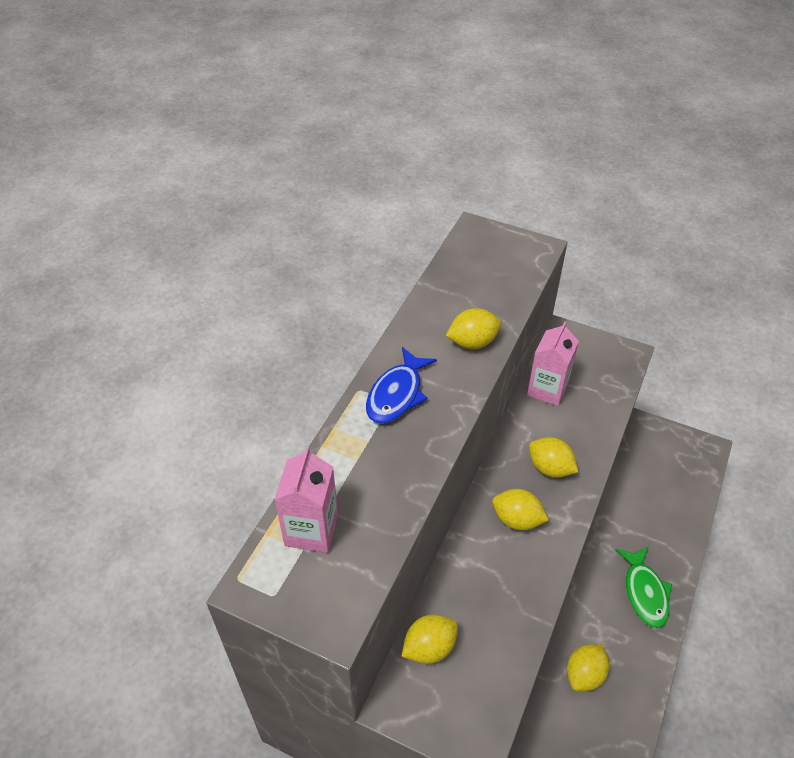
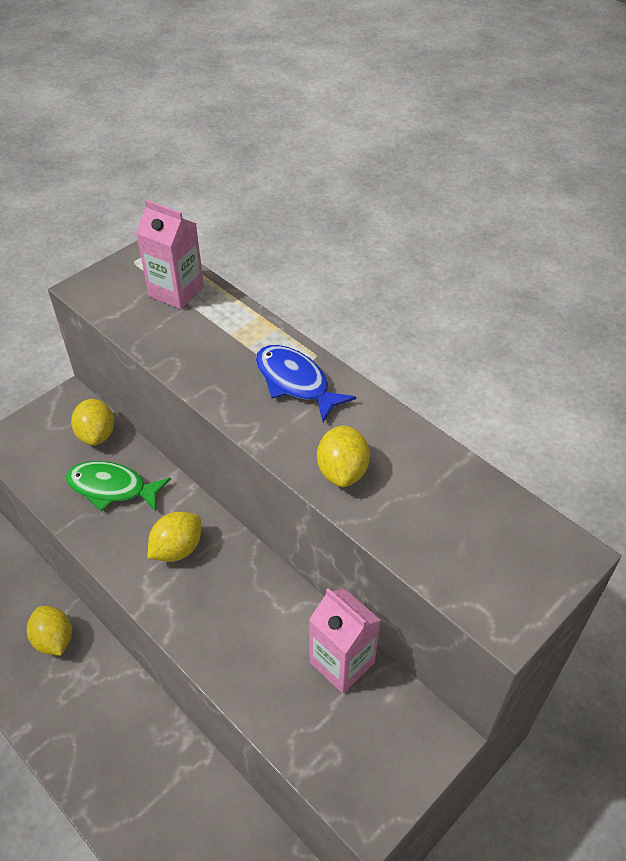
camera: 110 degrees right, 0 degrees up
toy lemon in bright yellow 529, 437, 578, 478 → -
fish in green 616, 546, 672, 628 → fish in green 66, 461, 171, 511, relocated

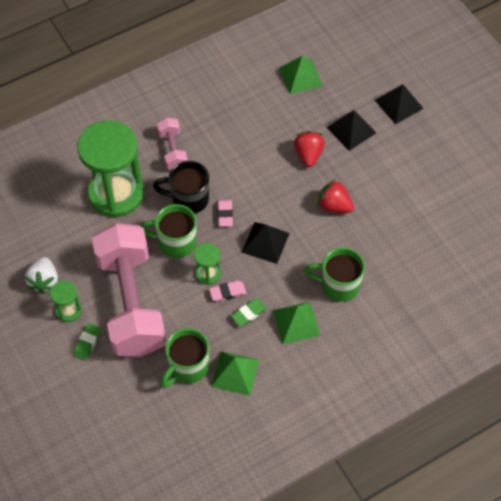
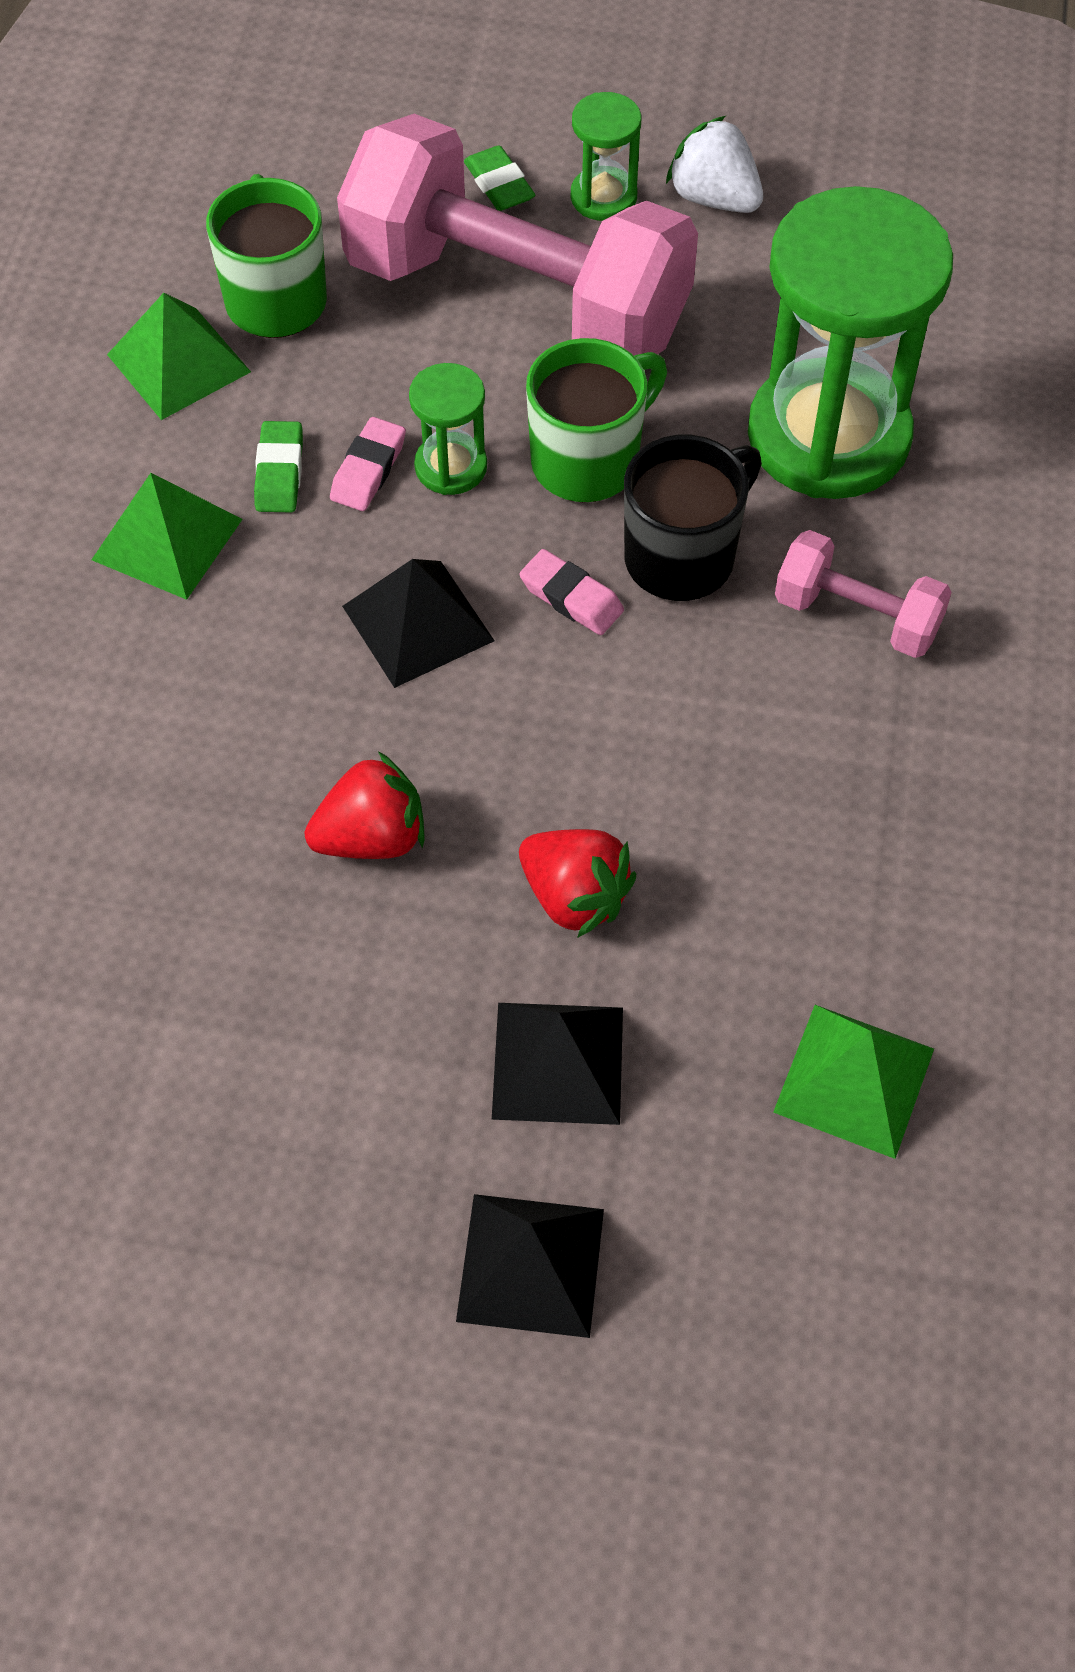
camera: 130 degrees right, 0 degrees up
tea mug in green 304, 247, 365, 302 → -

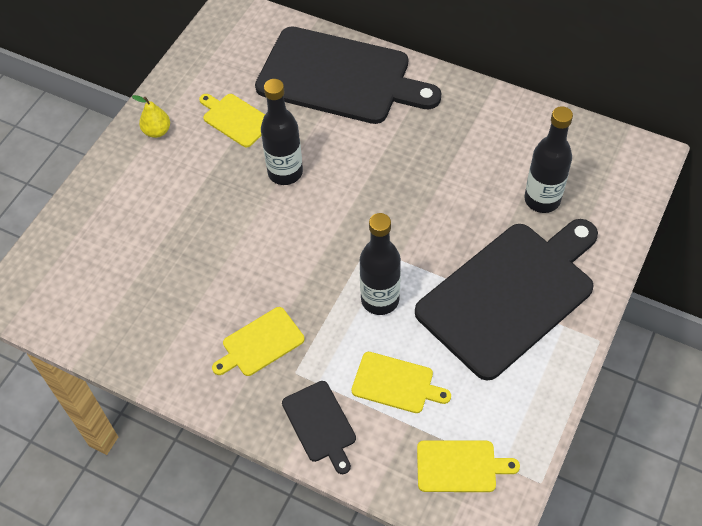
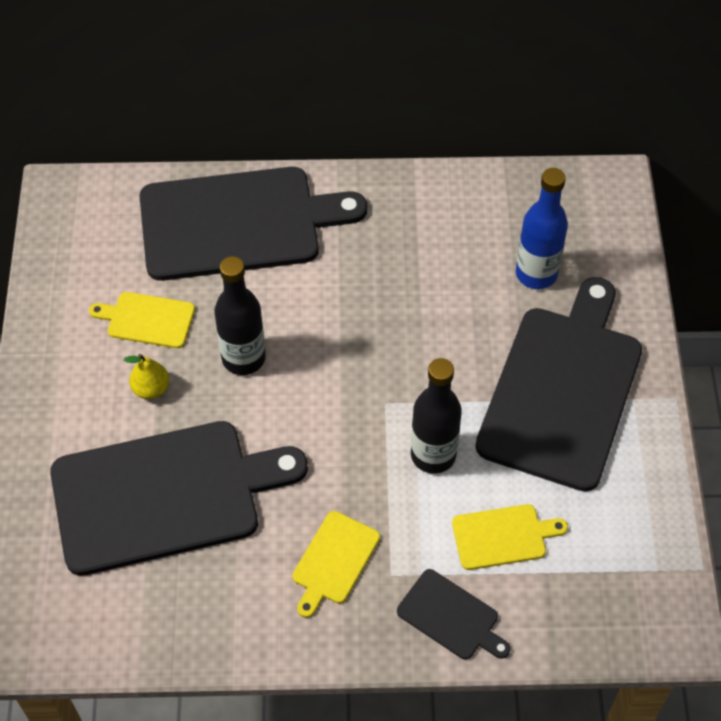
camera: 30 degrees left, 0 degrees up
toy pear in bright yellow 132, 95, 170, 138 → toy pear in bright yellow 124, 354, 169, 399, relocated
bottle in ebony 524, 106, 573, 213 → bottle in blue 516, 168, 568, 289
chopping board in bright yellow 417, 440, 520, 492 → -
- → chopping board in ebony 50, 421, 308, 576

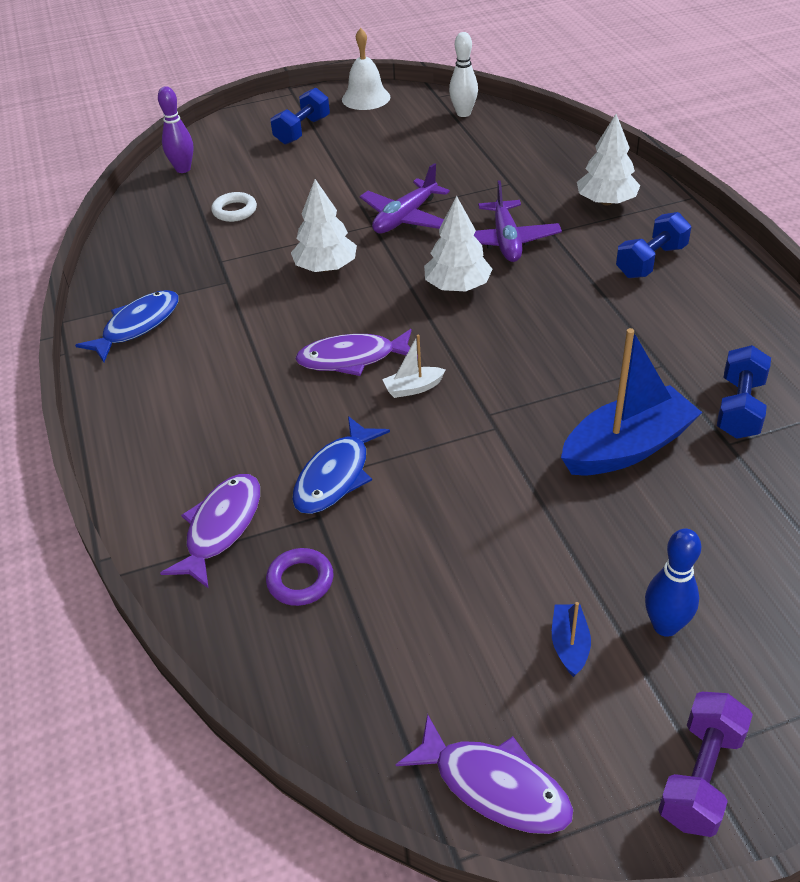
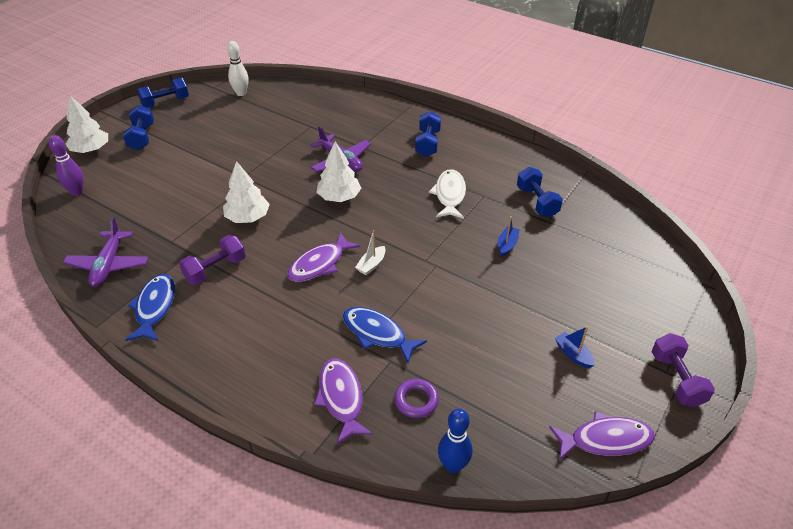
camera: 40 degrees left, 0 degrees up
school bell in white 342, 28, 390, 110 → dumbbell in blue 137, 78, 189, 108
toy tree in white 577, 114, 640, 205 → toy tree in white 66, 96, 108, 153, relocated
plane in purple 360, 163, 450, 233 → plane in purple 63, 217, 148, 287, relocated
hoop in white 211, 192, 257, 222 → -
toy boat in blue 561, 328, 702, 476 → toy boat in blue 498, 216, 520, 257, x0.45
fish in blue 292, 416, 390, 514 → fish in blue 343, 307, 427, 363, 135 degrees clockwise
bowling pin in blue 645, 528, 701, 637 → bowling pin in blue 438, 409, 472, 473, relocated
- → fish in white 429, 169, 466, 219
- → dumbbell in purple 179, 235, 246, 285

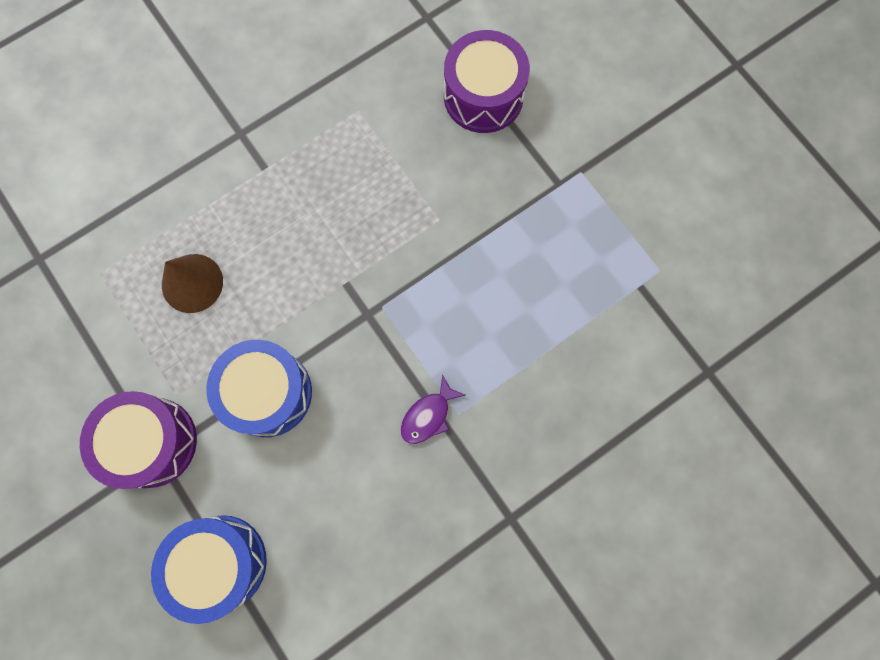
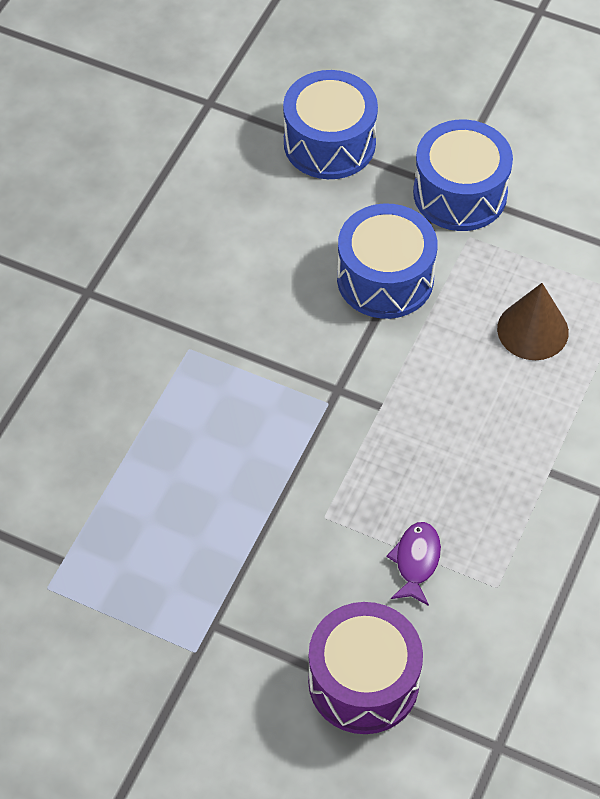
camera: 150 degrees right, 20 degrees down
fish in purple 401, 374, 465, 444 → fish in purple 386, 522, 441, 606, relocated
snare drum in purple 80, 391, 197, 489 → snare drum in blue 413, 120, 513, 231

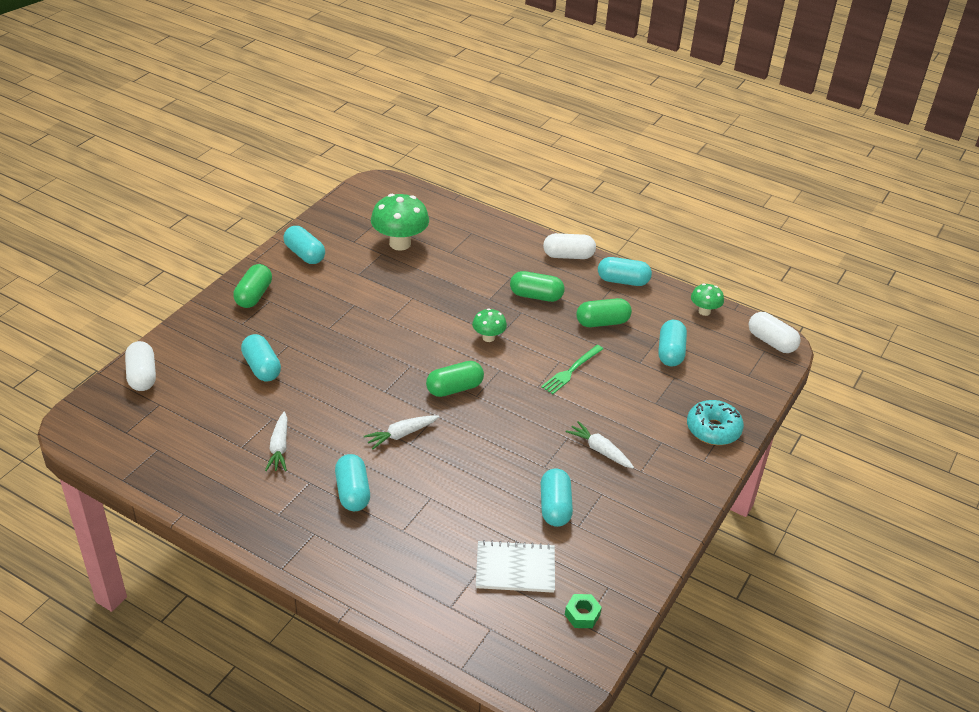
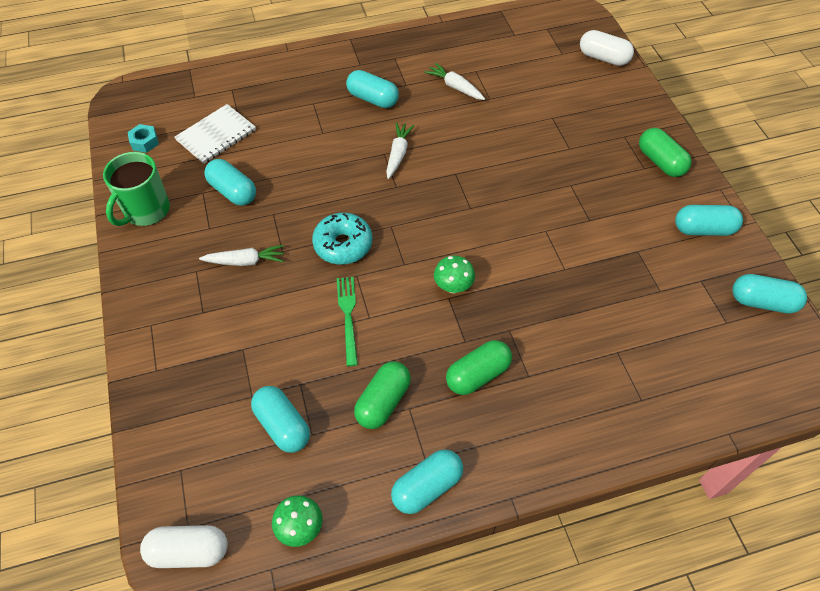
camera: 135 degrees right, 15 degrees up
fungus in green 371, 194, 429, 251 → -
pill shape in white 543, 233, 596, 259 → -
pill shape in teal 241, 334, 281, 382 → pill shape in teal 732, 274, 807, 314, relocated
pill shape in green 426, 361, 484, 397 → -
donut in teal 687, 400, 744, 445 → donut in teal 312, 213, 372, 264, relocated
hexagon nut in green 565, 594, 602, 628 → hexagon nut in teal 128, 124, 159, 153
- → tea mug in green 103, 152, 170, 226

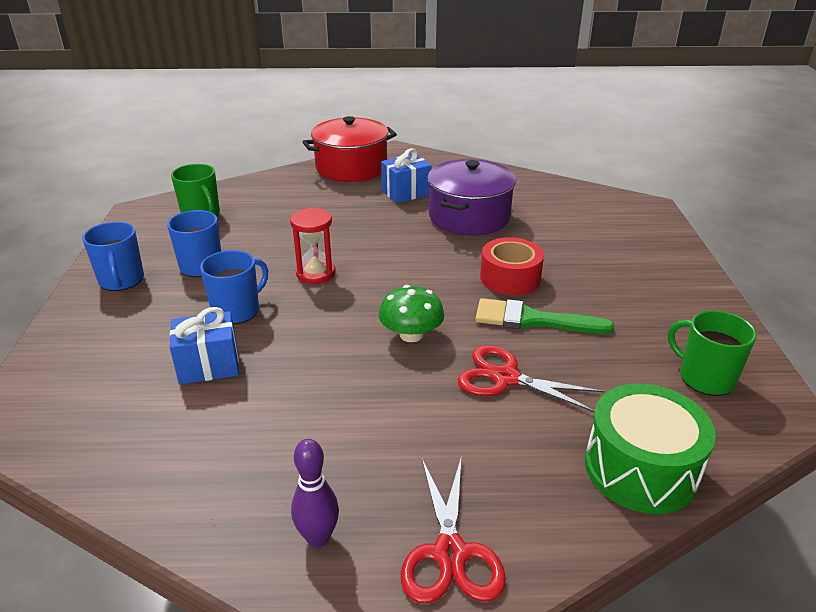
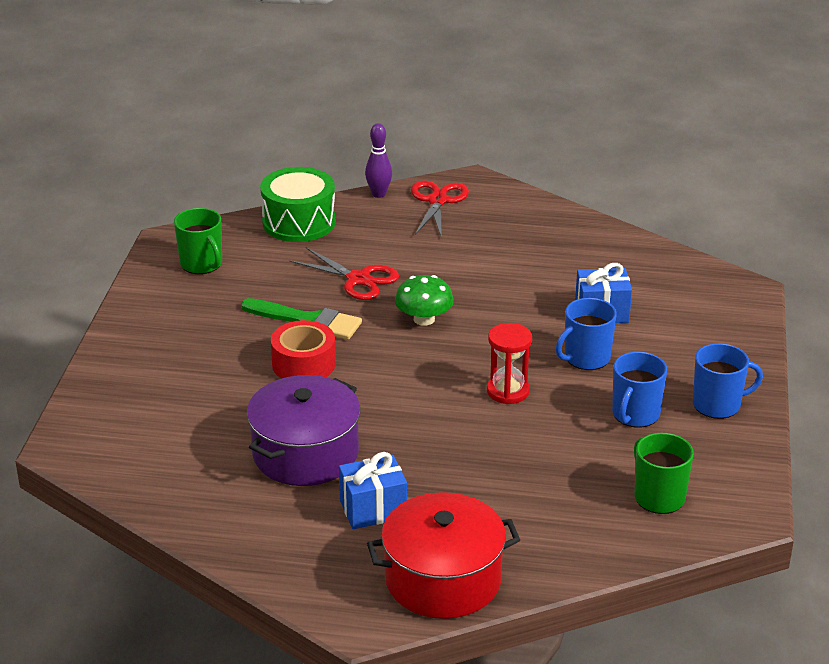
camera: 170 degrees left, 0 degrees up
tea mug in blue 82, 222, 144, 291 → tea mug in blue 693, 343, 763, 419, 90 degrees clockwise
bowling pin in purple 291, 439, 339, 548 → bowling pin in purple 365, 123, 392, 198, relocated

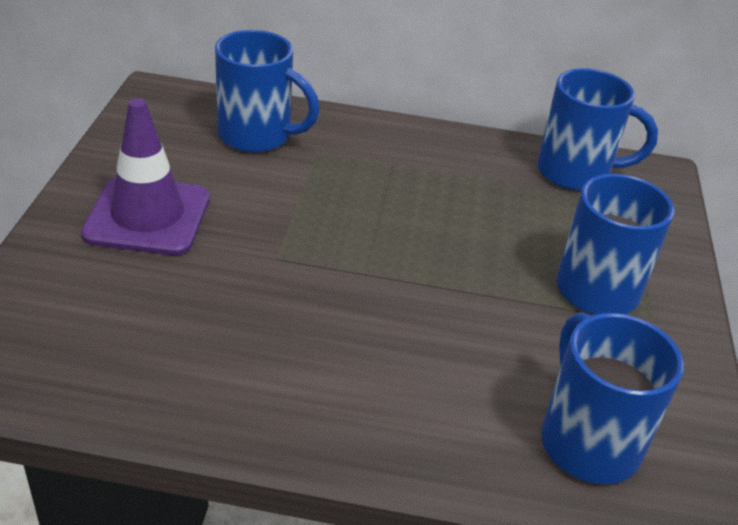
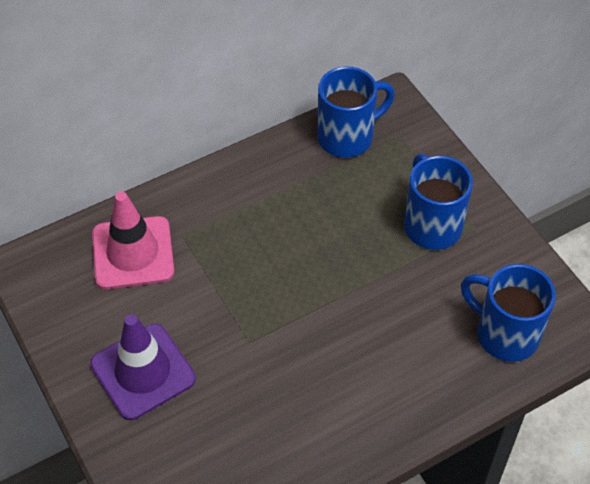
camera: 35 degrees left, 15 degrees up
tea mug in blue 215, 30, 320, 153 → traffic cone in rosy 92, 192, 174, 289

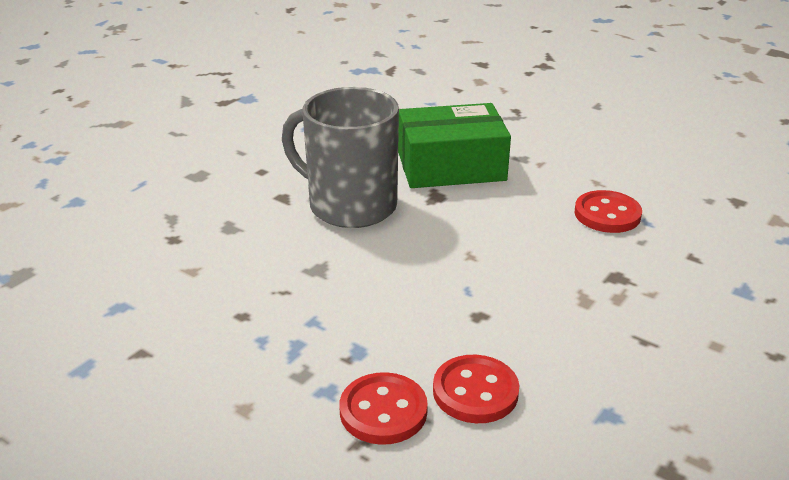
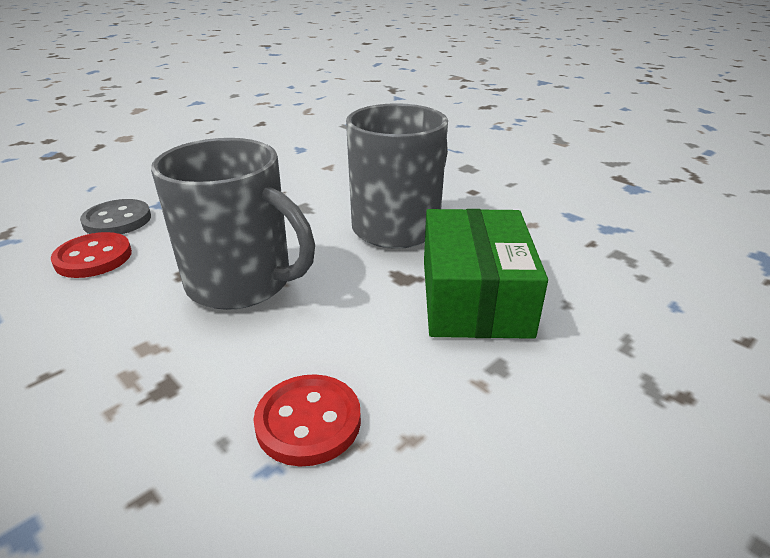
camera: 100 degrees right, 0 degrees up
button in red 340, 372, 428, 445 → button in ash-grey 80, 199, 151, 234
- → tea mug in ash-grey 151, 138, 315, 310

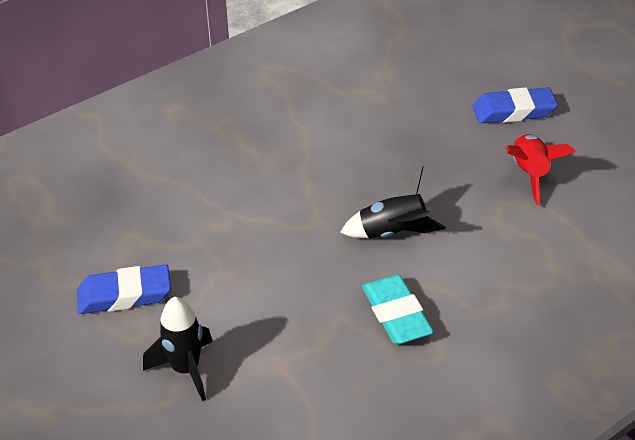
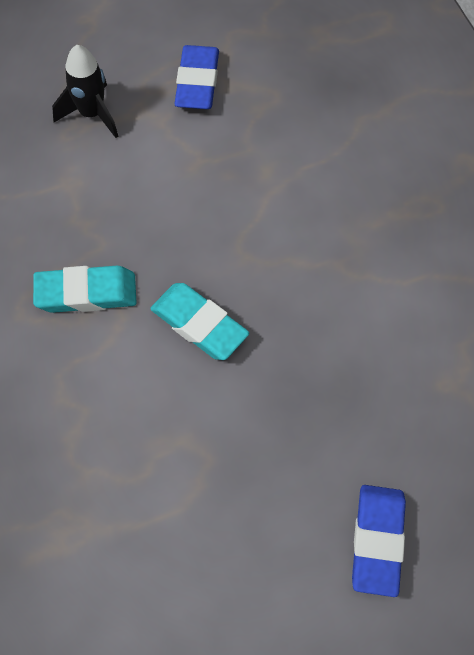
camera: 105 degrees right, 20 degrees up
spaceship in red 506, 134, 576, 205 → -
spaceship in ebony 340, 166, 446, 238 → pencil eraser in teal 150, 283, 249, 360

